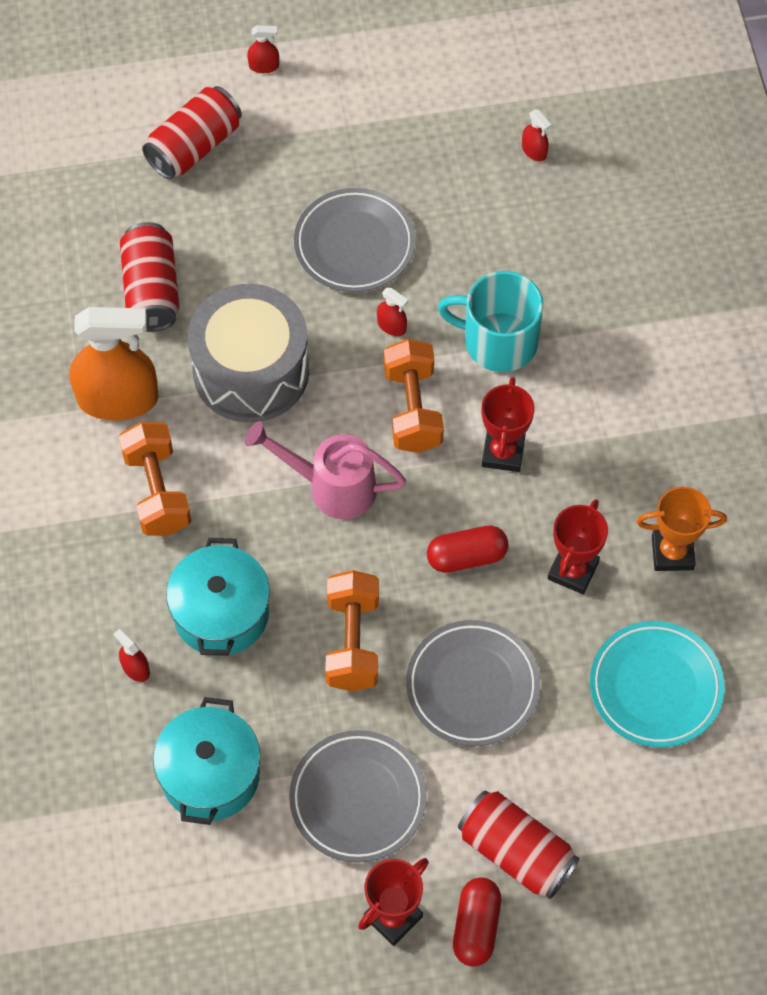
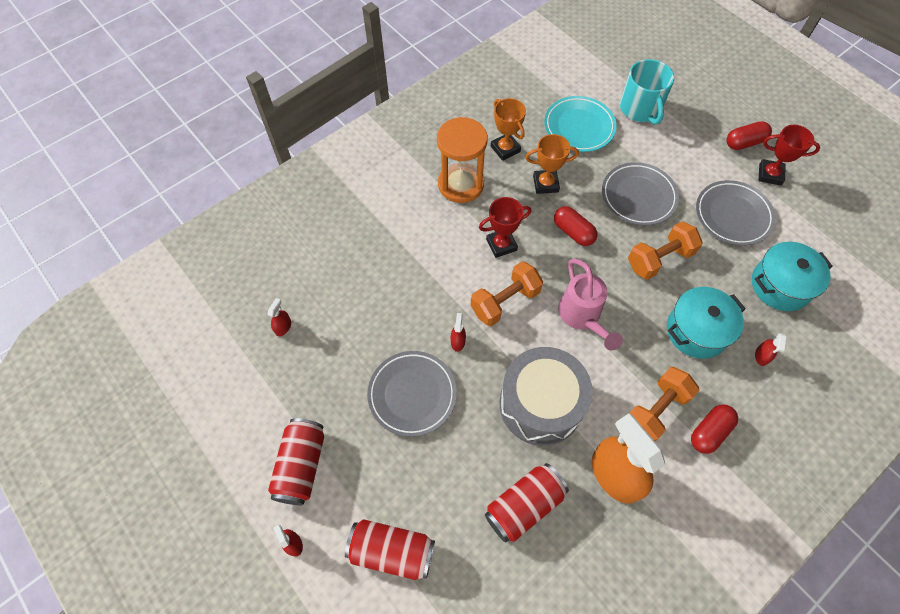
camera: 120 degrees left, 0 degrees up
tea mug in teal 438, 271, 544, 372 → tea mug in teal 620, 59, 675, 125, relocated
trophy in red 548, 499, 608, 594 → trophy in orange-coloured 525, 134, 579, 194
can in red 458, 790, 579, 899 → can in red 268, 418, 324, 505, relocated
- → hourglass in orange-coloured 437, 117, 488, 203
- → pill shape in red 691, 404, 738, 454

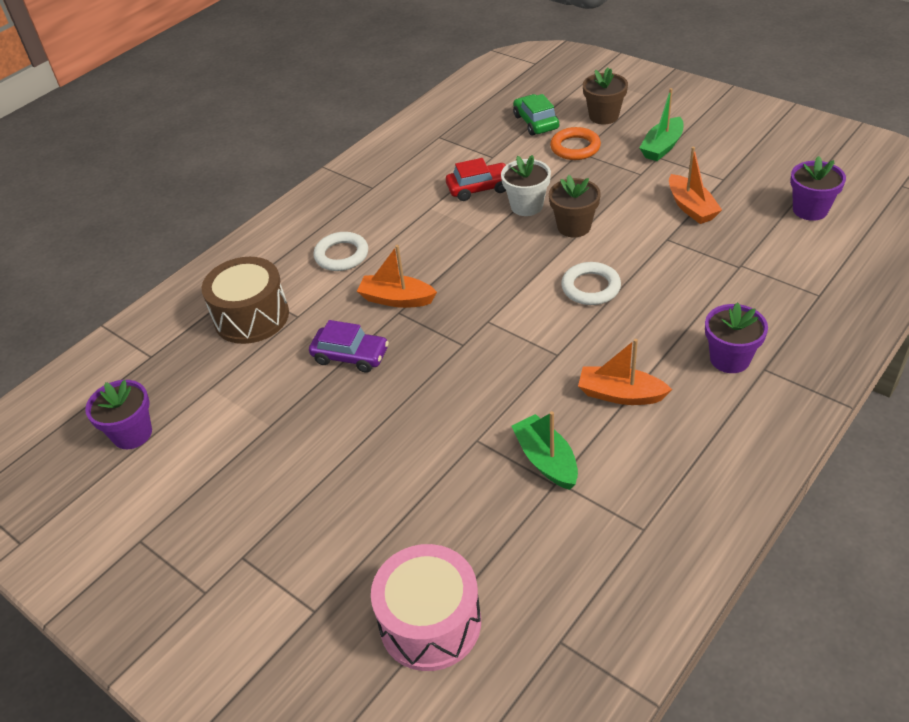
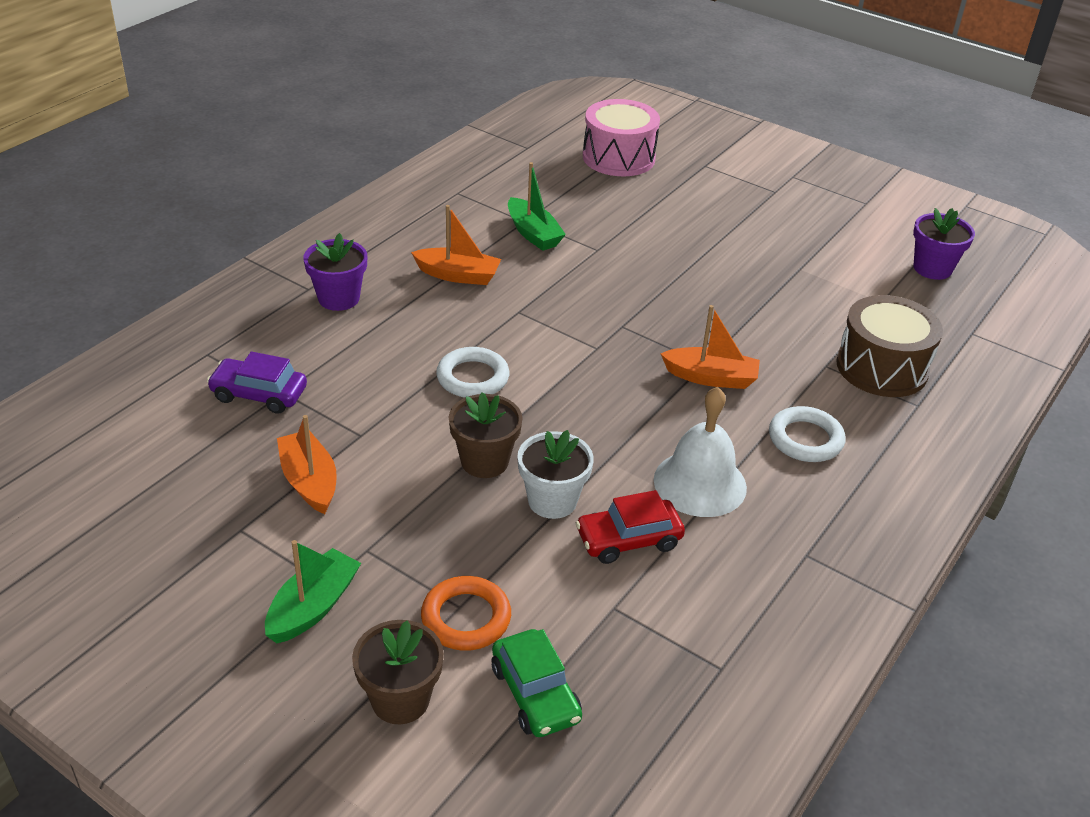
camera: 170 degrees right, 5 degrees down
flower pot in purple 790, 156, 846, 221 → -
toy car in purple 309, 320, 389, 373 → toy car in purple 207, 352, 307, 414, relocated
- → school bell in white 654, 387, 747, 517

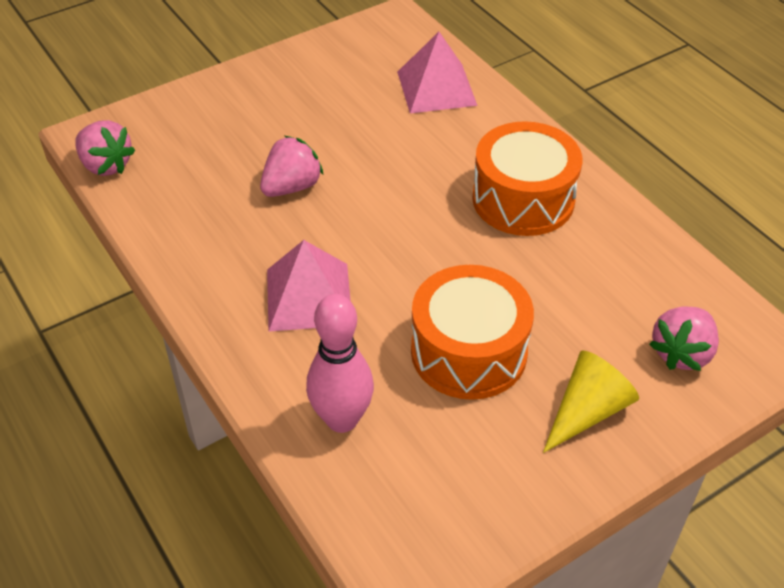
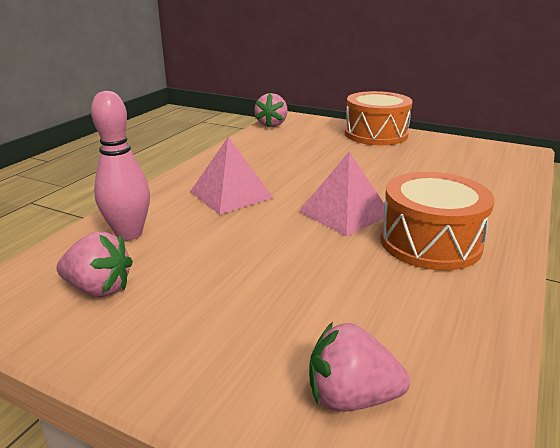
camera: 60 degrees right, 20 degrees down
pyramid shape in rosy 397, 32, 478, 113 → pyramid shape in rosy 299, 152, 384, 236, relocated
toy strawberry in rosy 260, 136, 324, 197 → toy strawberry in rosy 57, 232, 133, 297, relocated
snare drum in orange-coloured 411, 265, 534, 400 → snare drum in orange-coloured 345, 91, 413, 145, relocated
cone in bright yellow 543, 350, 639, 453 → -

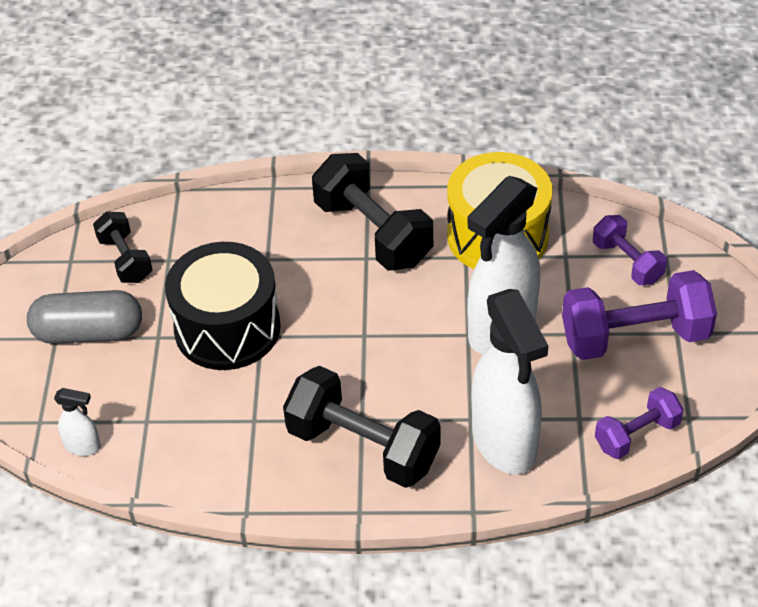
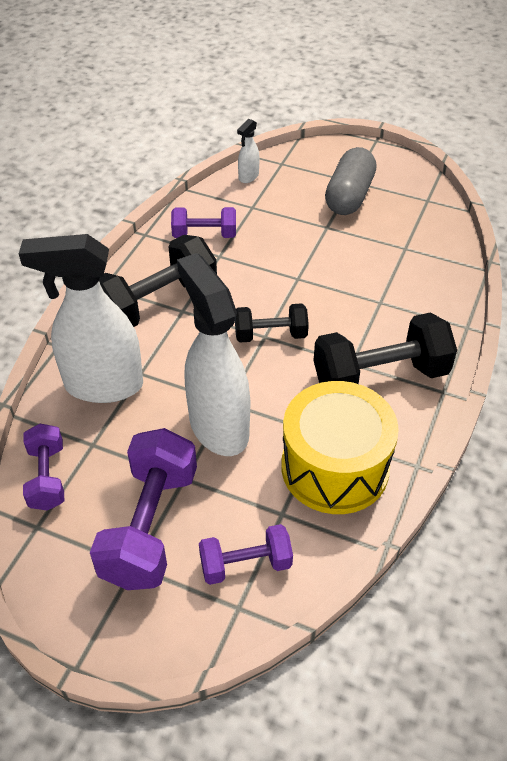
camera: 110 degrees right, 0 degrees up
dumbbell in ebony 93, 211, 152, 283 → dumbbell in ebony 235, 303, 309, 343, relocated
snare drum in ebony 165, 242, 281, 370 → -
- → dumbbell in purple 171, 207, 236, 238

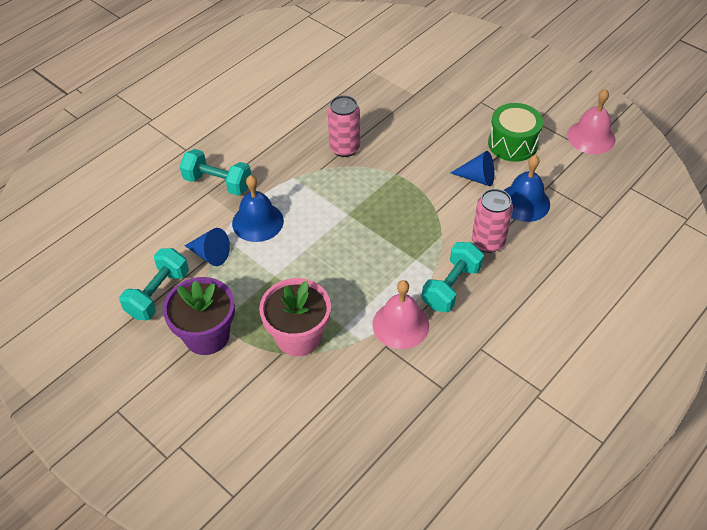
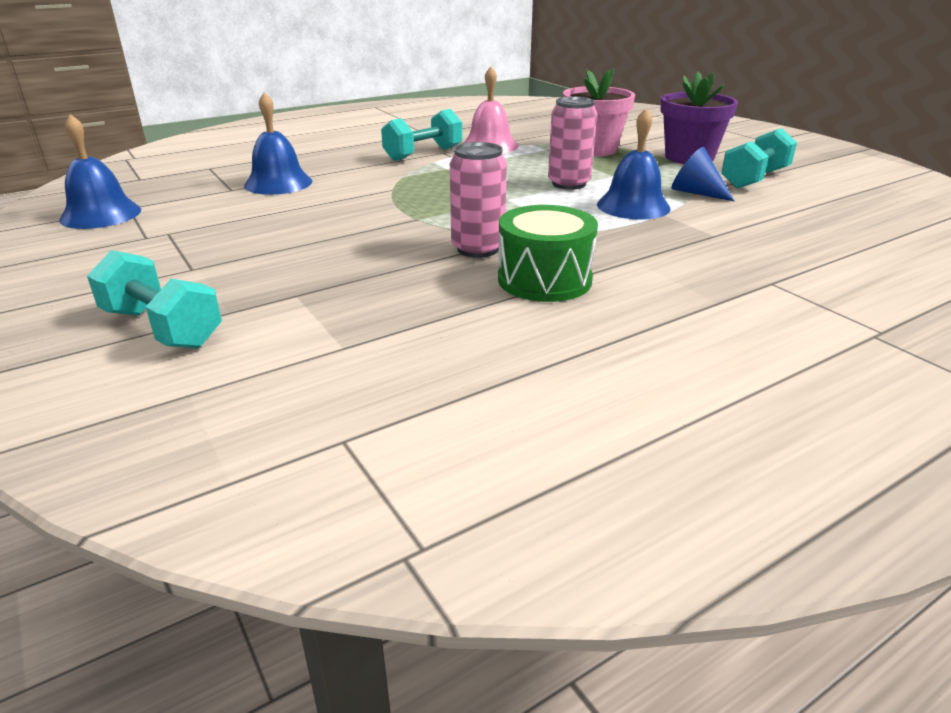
camera: 165 degrees left, 20 degrees down
school bell in rosy 567, 89, 616, 154 → school bell in blue 59, 114, 141, 229
snare drum in green 488, 103, 543, 162 → snare drum in green 498, 205, 598, 302, relocated
dumbbell in teal 180, 149, 251, 196 → dumbbell in teal 87, 250, 222, 348, relocated
cone in blue 451, 151, 494, 186 → -
can in rosy 472, 189, 513, 253 → can in rosy 548, 96, 597, 190, relocated

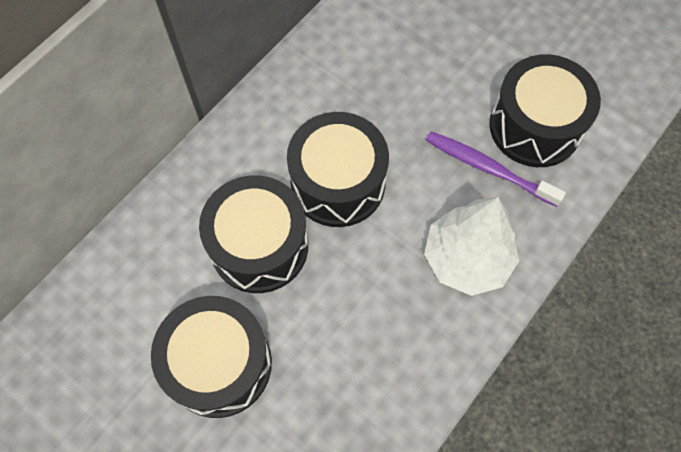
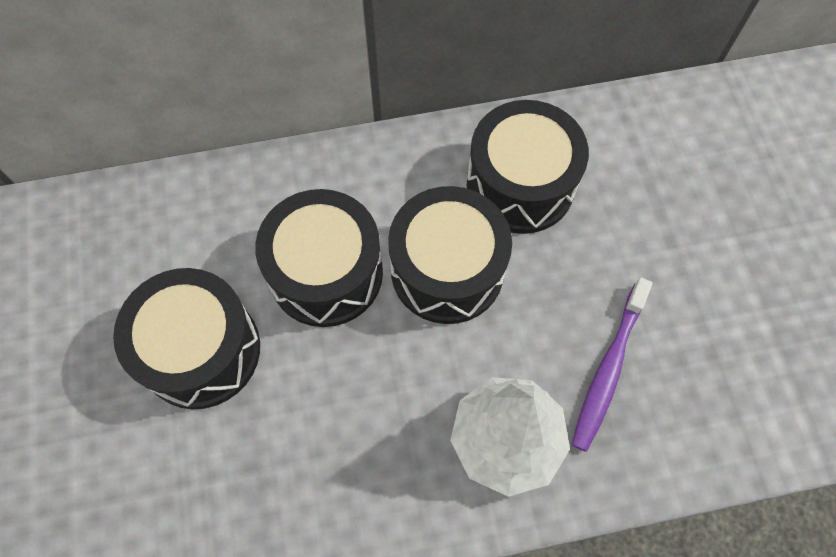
camera: 40 degrees right, 0 degrees up
snare drum in ebony 489, 54, 601, 167 → snare drum in ebony 467, 100, 589, 234, relocated
dental brush in purple 426, 131, 566, 207 → dental brush in purple 571, 277, 653, 452, 135 degrees counterclockwise

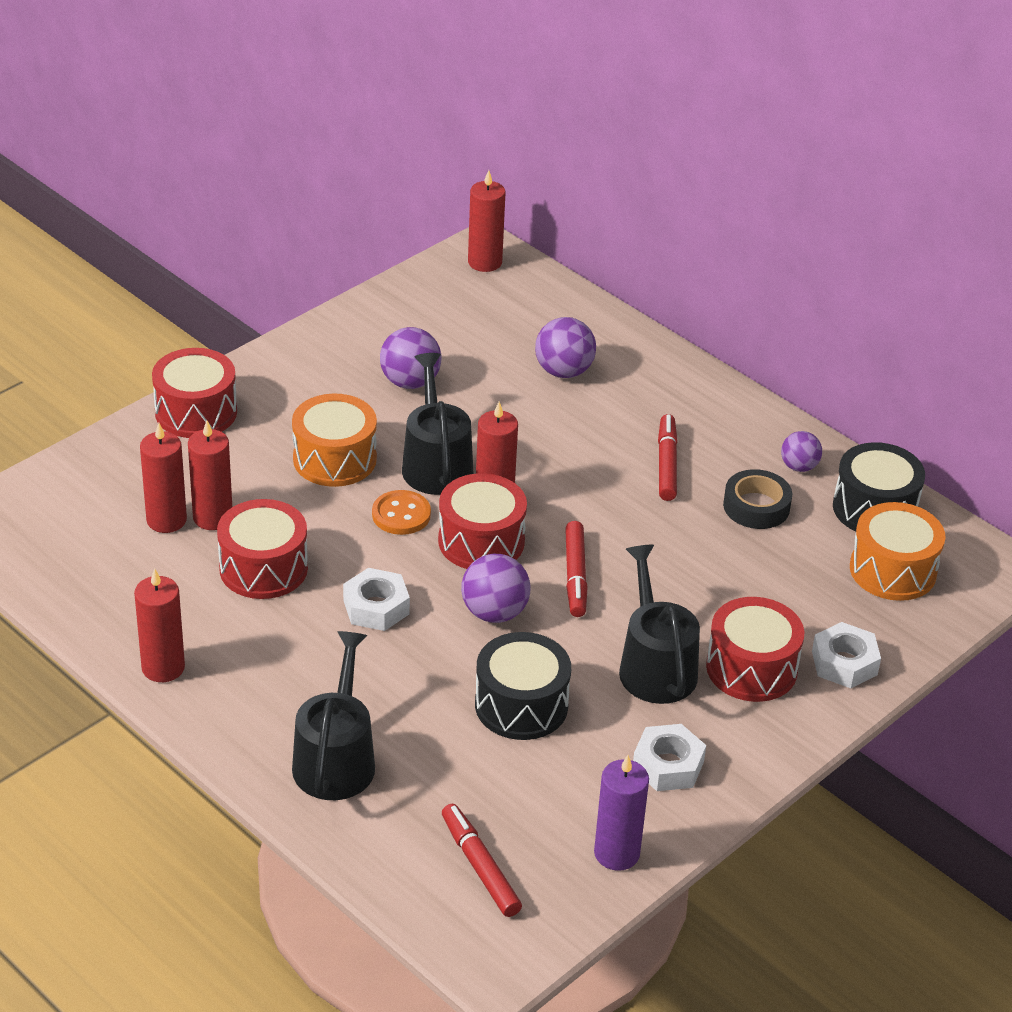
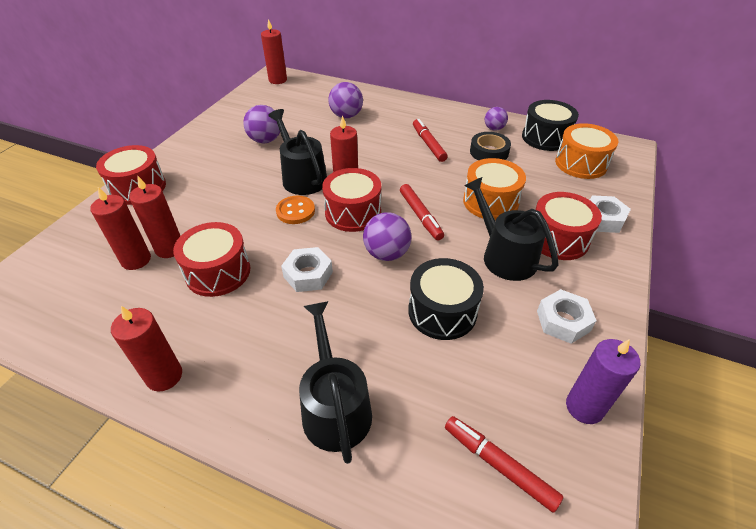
camera: 20 degrees left, 5 degrees up
snare drum in orange-coloured 292, 394, 377, 487 → snare drum in orange-coloured 463, 158, 526, 220, relocated

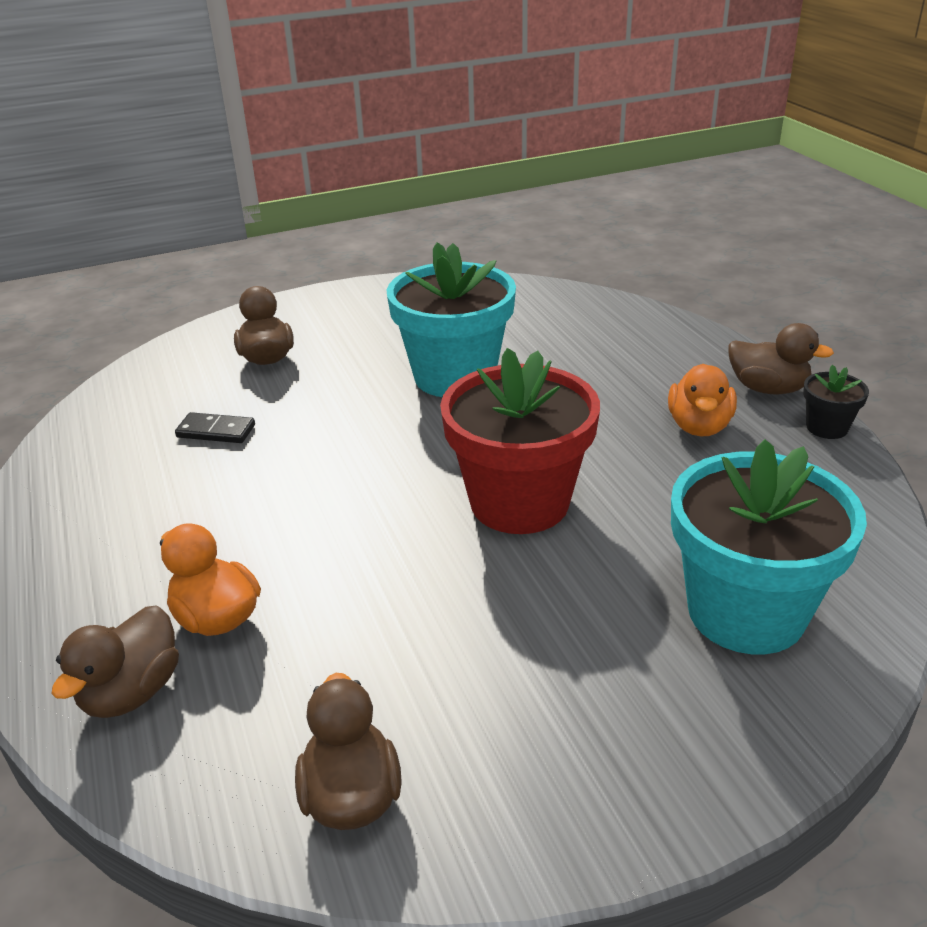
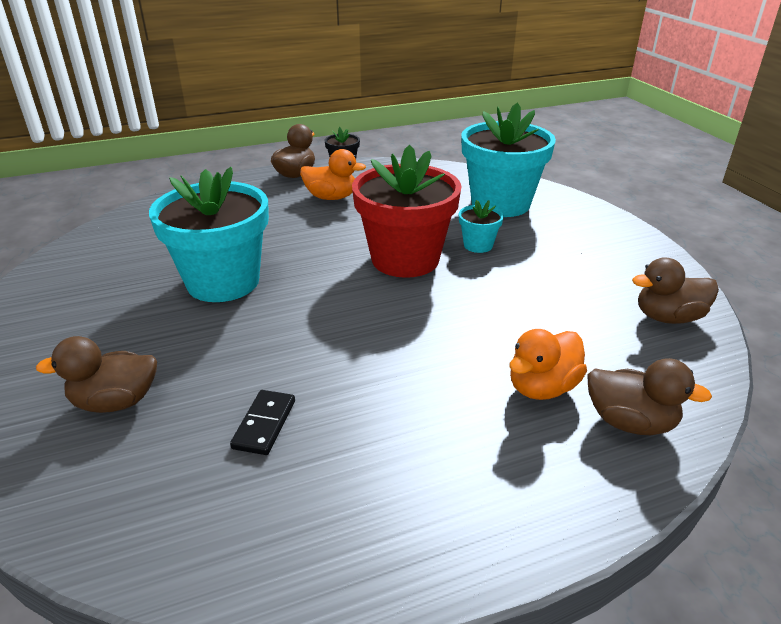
camera: 90 degrees left, 0 degrees up
- → flower pot in teal 459, 200, 504, 253

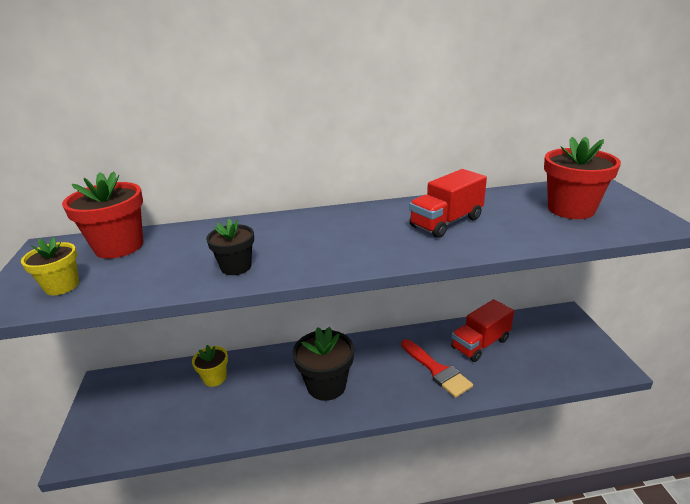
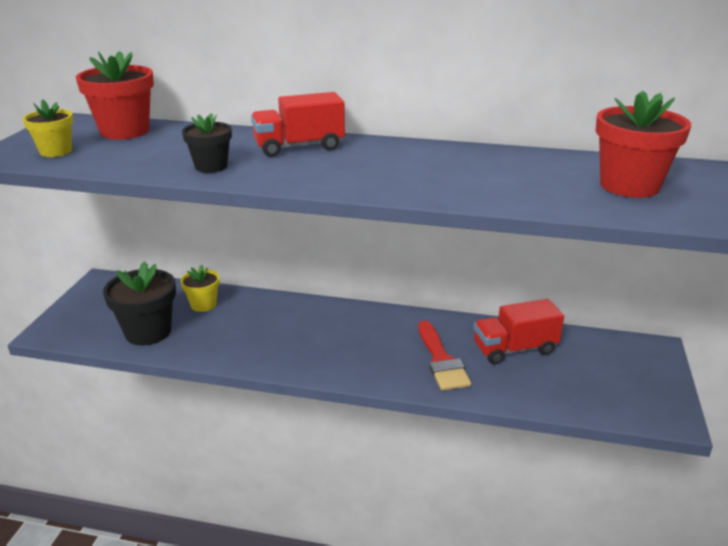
camera: 20 degrees right, 0 degrees up
truck in red 409, 169, 487, 238 → truck in red 251, 92, 345, 157, relocated
flower pot in ebony 293, 327, 354, 401 → flower pot in ebony 103, 261, 176, 345, relocated

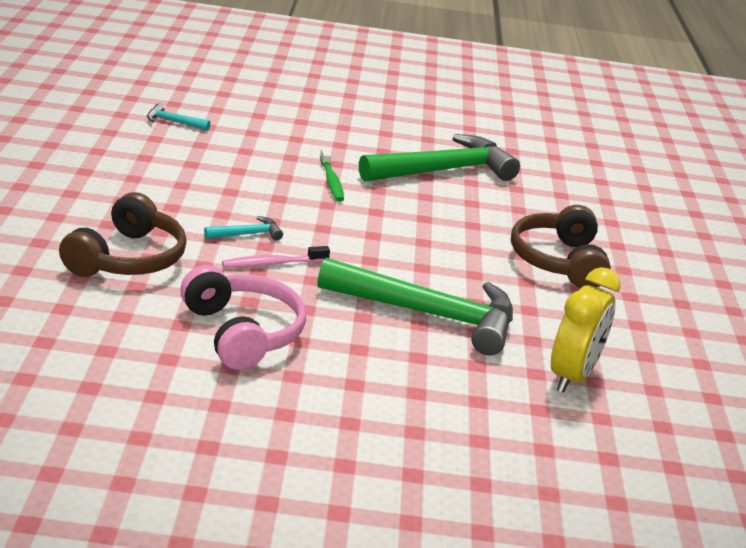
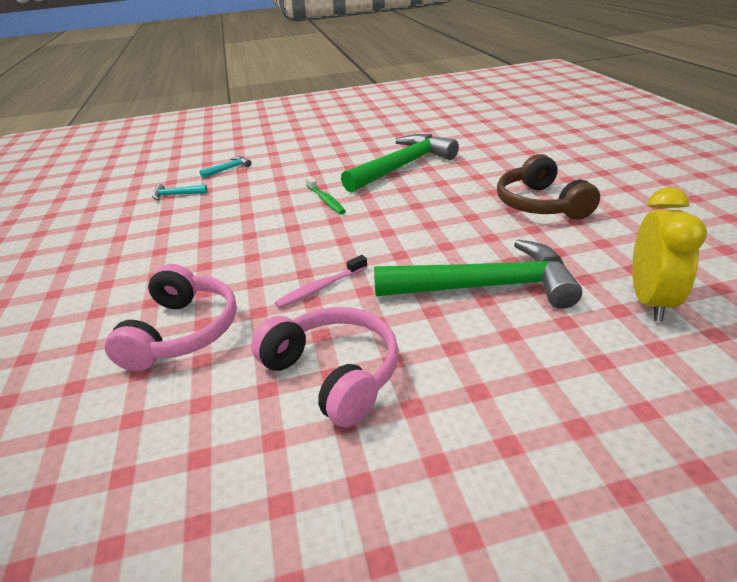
camera: 10 degrees left, 5 degrees up
headset in russet 59, 192, 187, 277 → headset in rosy 105, 264, 237, 371
claw hammer in teal 204, 216, 283, 240 → claw hammer in teal 200, 156, 251, 178, relocated

